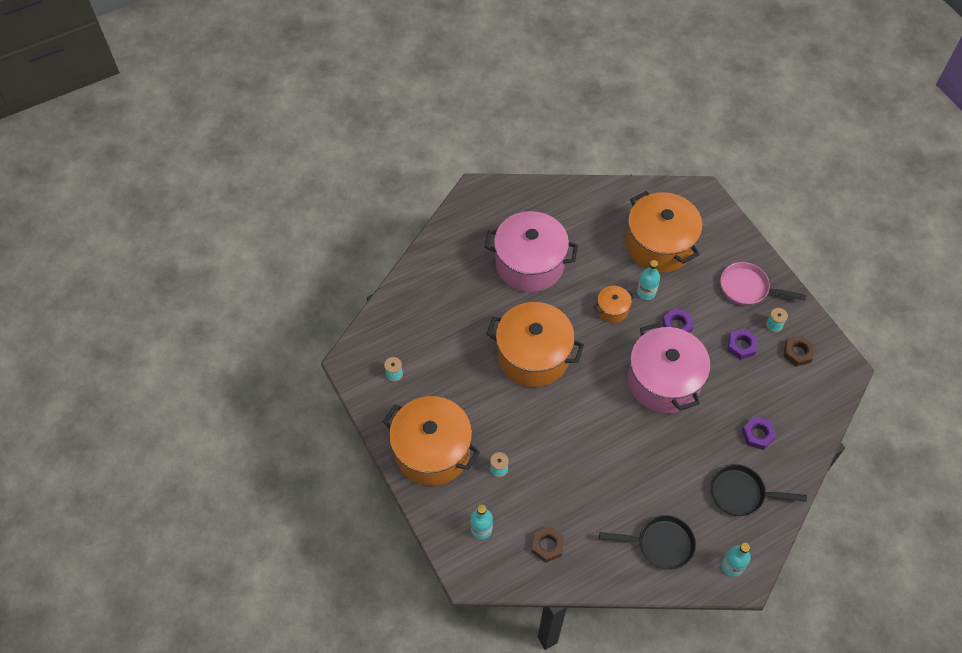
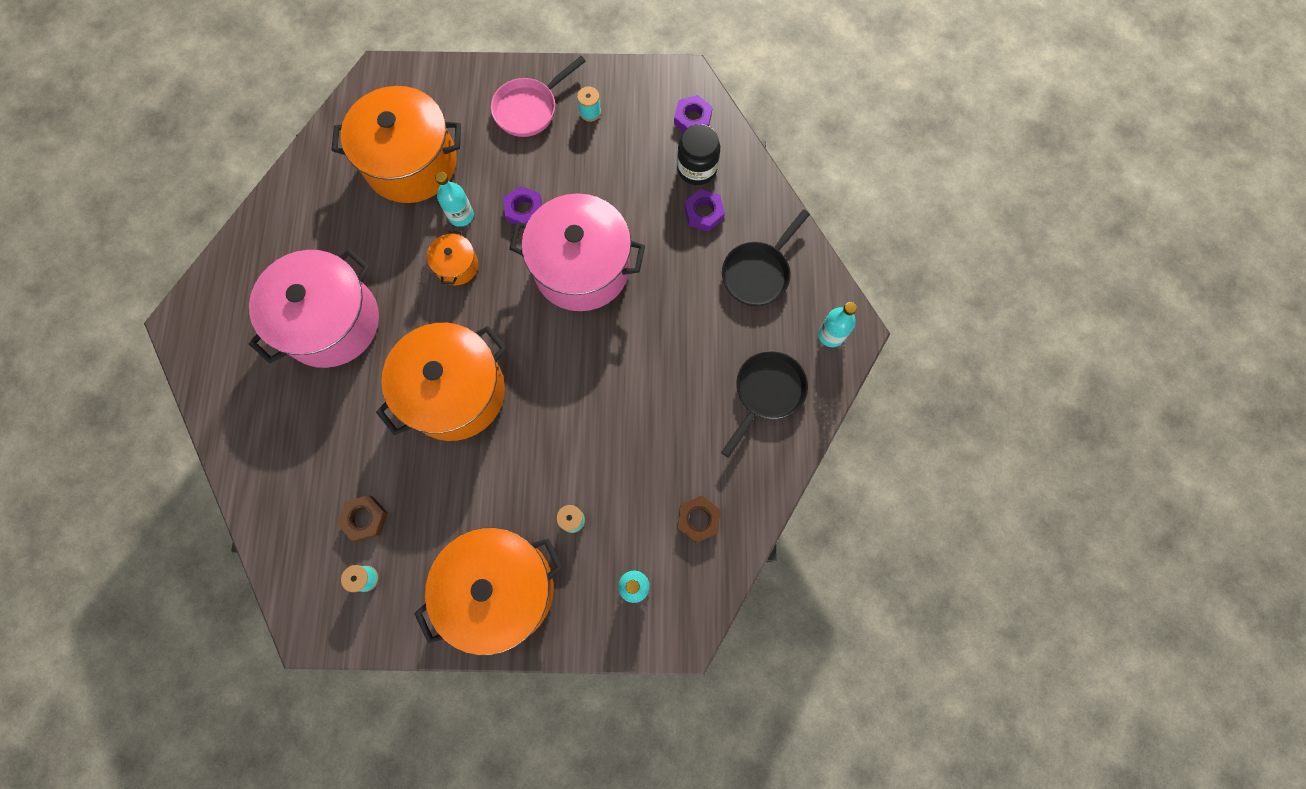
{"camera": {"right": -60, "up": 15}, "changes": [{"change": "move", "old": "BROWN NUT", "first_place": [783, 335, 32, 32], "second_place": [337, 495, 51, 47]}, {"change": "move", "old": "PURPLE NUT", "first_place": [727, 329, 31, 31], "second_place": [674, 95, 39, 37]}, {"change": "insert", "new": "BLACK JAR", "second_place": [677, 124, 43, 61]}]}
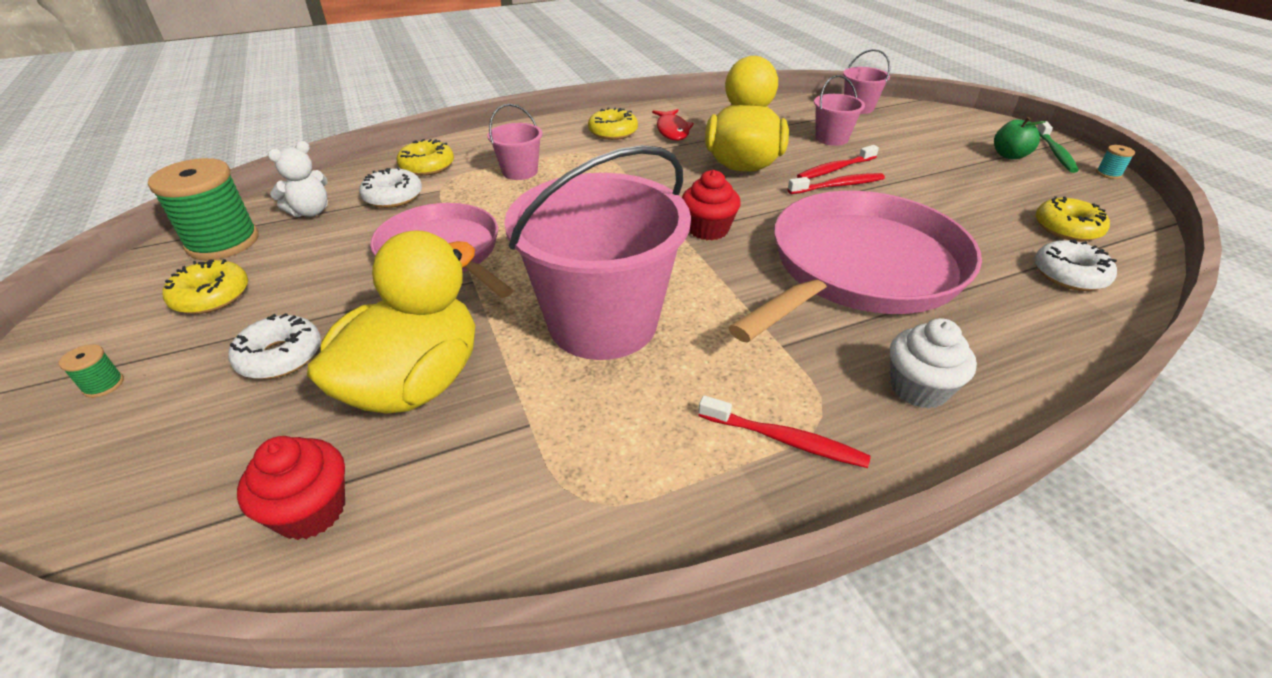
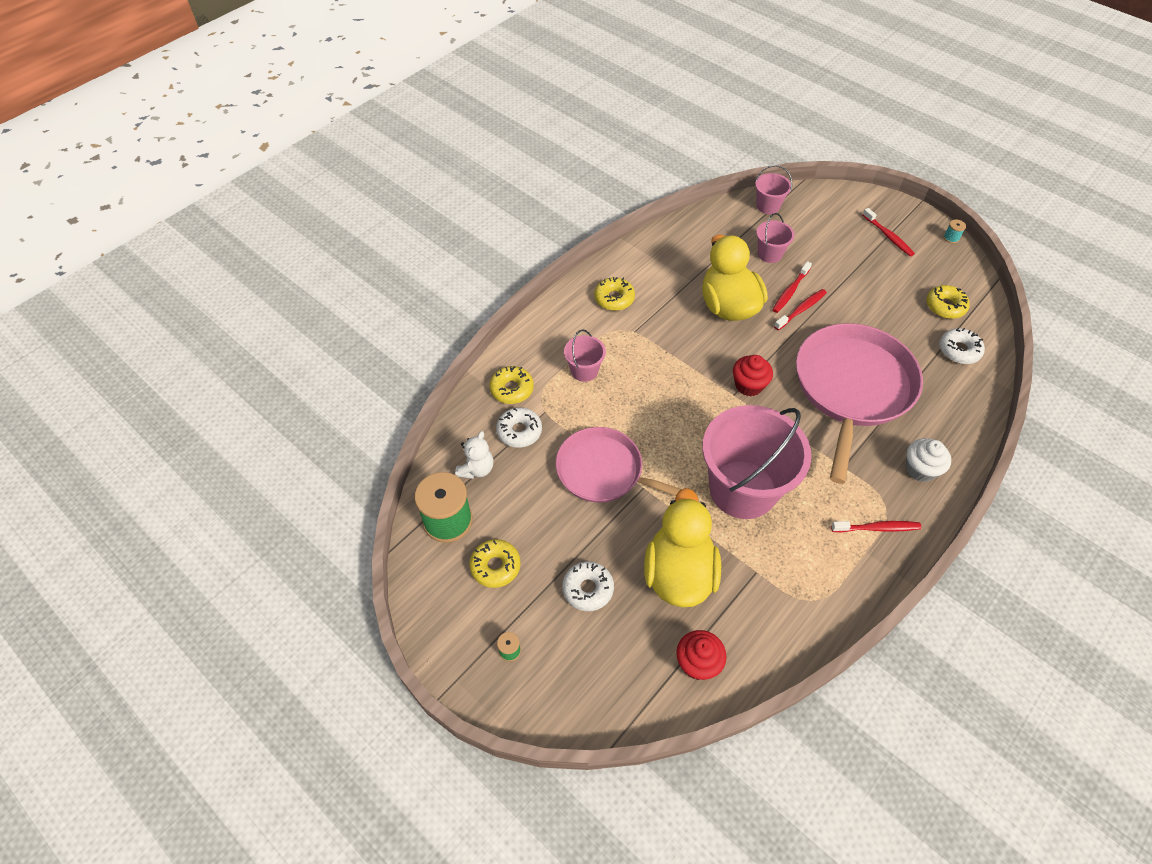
{"camera": {"right": -25, "up": 15}, "changes": [{"change": "replace", "old": "GREEN APPLE", "new": "RED TOOTHBRUSH", "first_place": [994, 117, 52, 42], "second_place": [862, 208, 53, 48]}, {"change": "delete", "old": "RED FISH", "first_place": [652, 109, 42, 32]}, {"change": "delete", "old": "GREEN TOOTHBRUSH", "first_place": [1037, 121, 42, 52]}]}
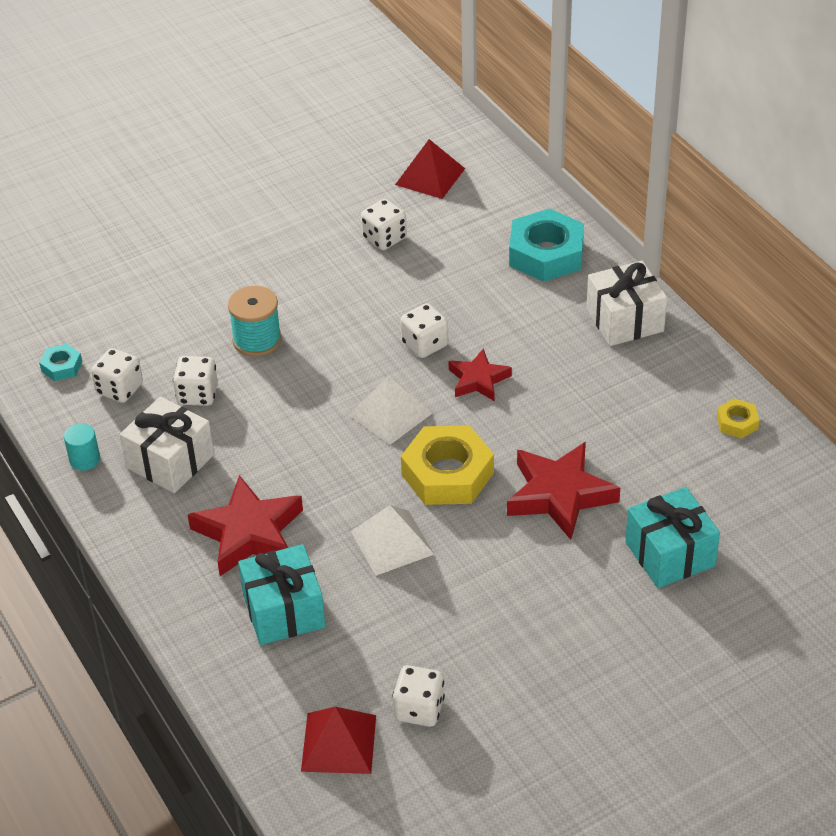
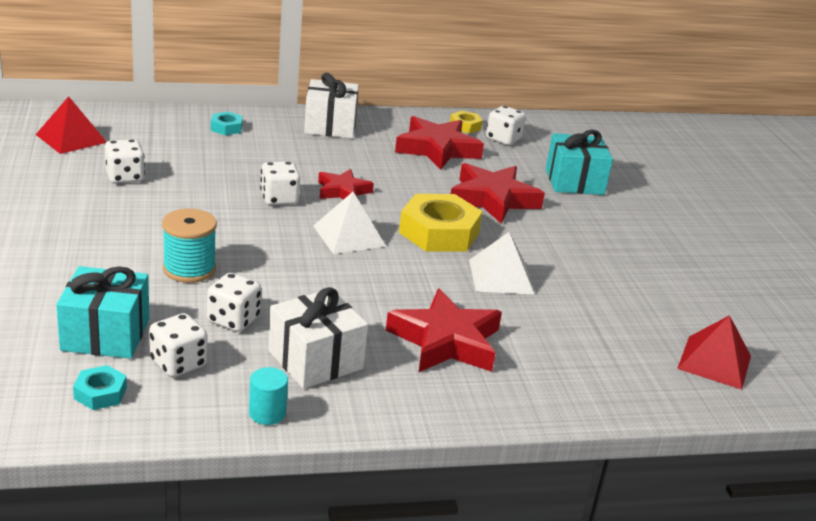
{"camera": {"right": -75, "up": -15}, "changes": [{"change": "move", "old": "TURQUOISE GIFT", "first_place": [238, 544, 88, 101], "second_place": [56, 266, 93, 93]}, {"change": "resize", "old": "TURQUOISE NUT", "first_place": [509, 208, 75, 74], "second_place": [211, 112, 32, 23], "factor": 0.48}, {"change": "insert", "new": "RED STAR", "second_place": [395, 116, 89, 54]}, {"change": "move", "old": "WHITE DICE", "first_place": [392, 665, 53, 62], "second_place": [486, 106, 40, 39]}]}
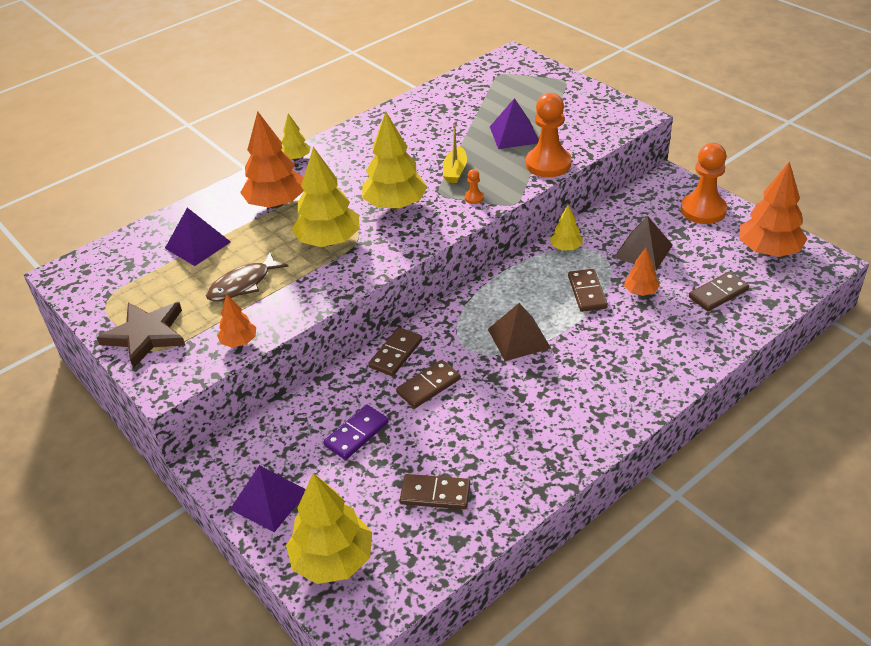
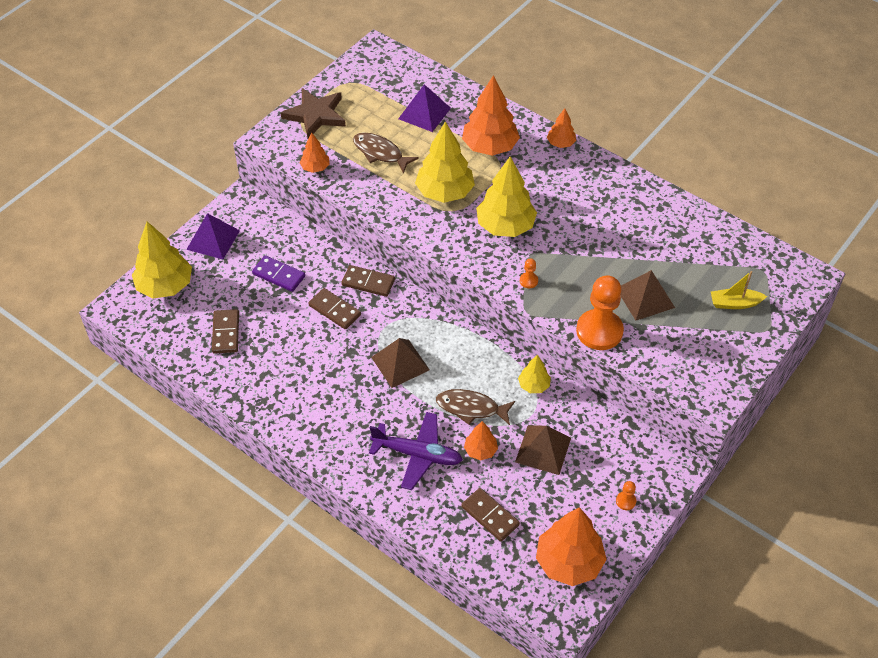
{"camera": {"right": 75, "up": 10}, "changes": [{"change": "insert", "new": "PURPLE PLANE", "second_place": [369, 412, 94, 78]}, {"change": "replace", "old": "BROWN DOMINO", "new": "BROWN FISH", "first_place": [568, 269, 40, 43], "second_place": [436, 389, 79, 36]}, {"change": "recolor", "old": "YELLOW TREE", "new": "ORANGE TREE", "first_place": [281, 113, 29, 47], "second_place": [547, 108, 29, 40]}, {"change": "resize", "old": "ORANGE PAWN", "first_place": [681, 143, 46, 81], "second_place": [616, 481, 20, 29], "factor": 0.41}, {"change": "recolor", "old": "PURPLE PYRAMID", "new": "BROWN PYRAMID", "first_place": [490, 98, 49, 51], "second_place": [620, 270, 55, 50]}, {"change": "move", "old": "YELLOW BOAT", "first_place": [443, 125, 24, 58], "second_place": [711, 271, 56, 38]}]}
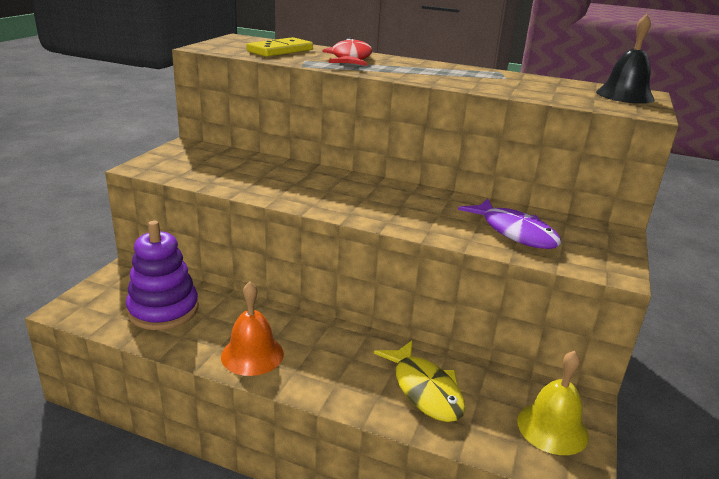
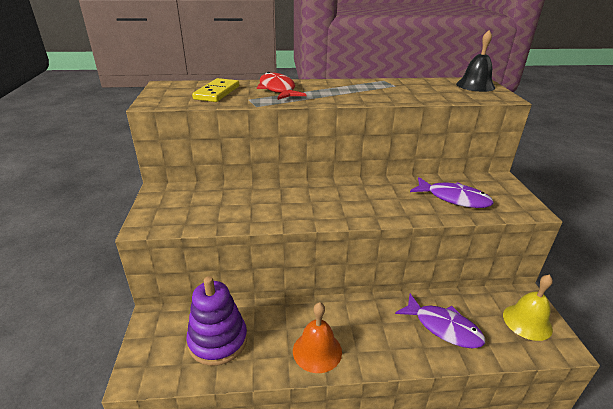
{"camera": {"right": -25, "up": 5}, "changes": [{"change": "recolor", "old": "YELLOW FISH", "new": "PURPLE FISH", "first_place": [374, 340, 91, 82], "second_place": [395, 294, 90, 55]}]}
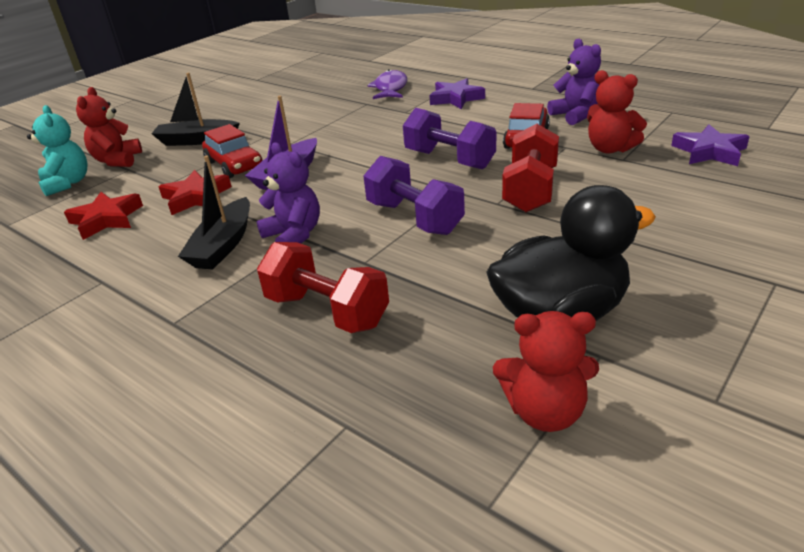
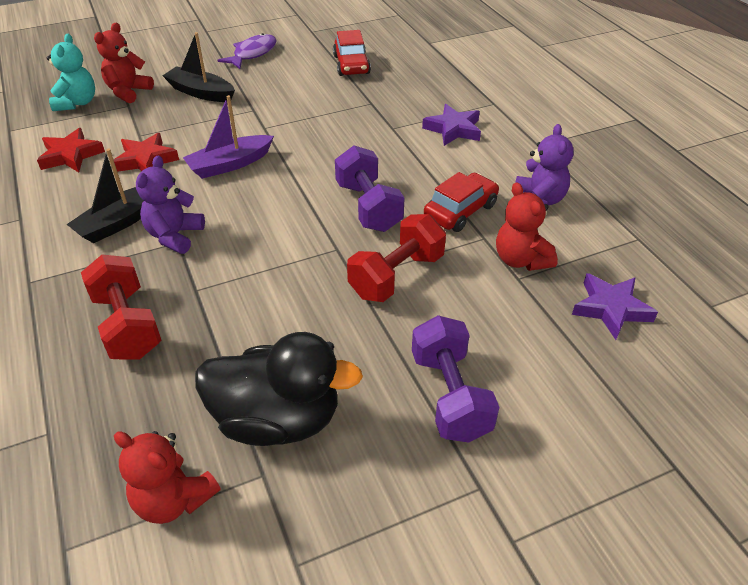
{"camera": {"right": 25, "up": 10}, "changes": [{"change": "rotate", "old": "PURPLE TEDDY BEAR", "first_place": [257, 142, 63, 102], "second_place": [136, 156, 69, 98], "degrees": -150}, {"change": "move", "old": "PURPLE FISH", "first_place": [367, 69, 40, 30], "second_place": [217, 33, 60, 36]}, {"change": "move", "old": "RED CAR", "first_place": [202, 124, 61, 54], "second_place": [333, 30, 38, 46]}, {"change": "move", "old": "PURPLE DUMBBELL", "first_place": [363, 156, 102, 79], "second_place": [412, 315, 87, 128]}]}
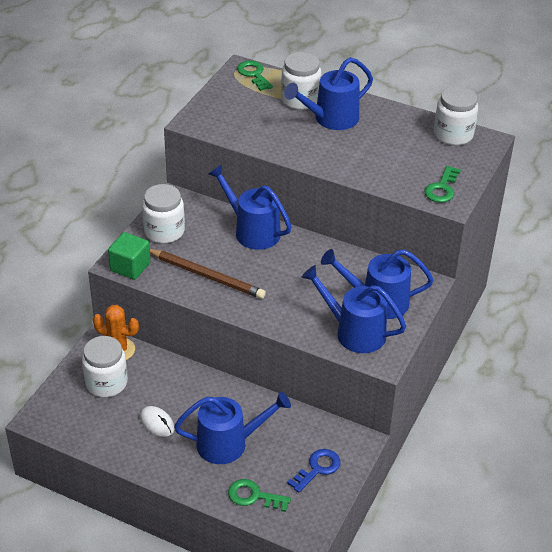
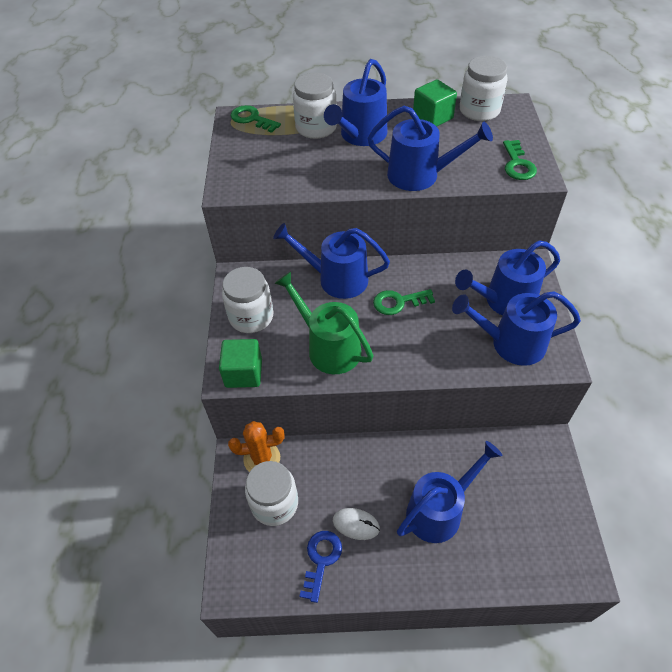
{"camera": {"right": -25, "up": 10}, "changes": [{"change": "replace", "old": "BROWN PENCIL", "new": "GREEN WATERING CAN", "first_place": [150, 249, 116, 50], "second_place": [274, 271, 99, 103]}, {"change": "move", "old": "BLUE KEY", "first_place": [287, 449, 53, 44], "second_place": [299, 531, 43, 72]}, {"change": "insert", "new": "BLUE WATERING CAN", "second_place": [368, 106, 125, 85]}, {"change": "move", "old": "GREEN KEY", "first_place": [228, 479, 63, 33], "second_place": [373, 289, 62, 26]}, {"change": "insert", "new": "GREEN CUBE", "second_place": [413, 80, 44, 47]}]}
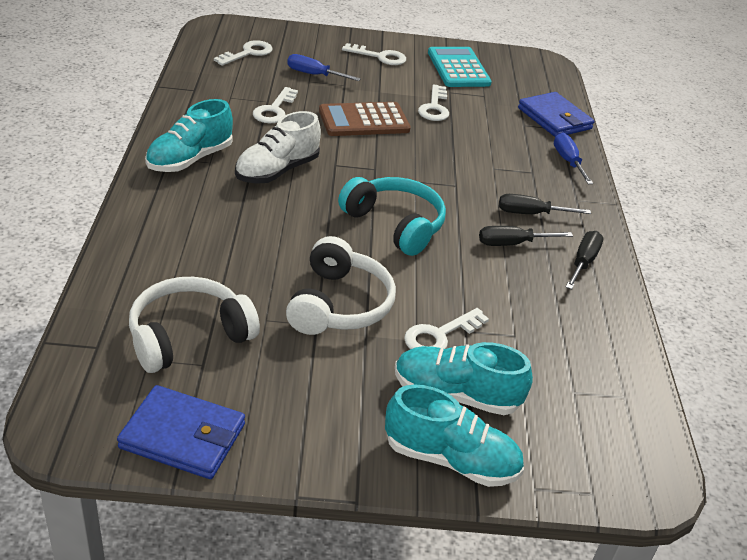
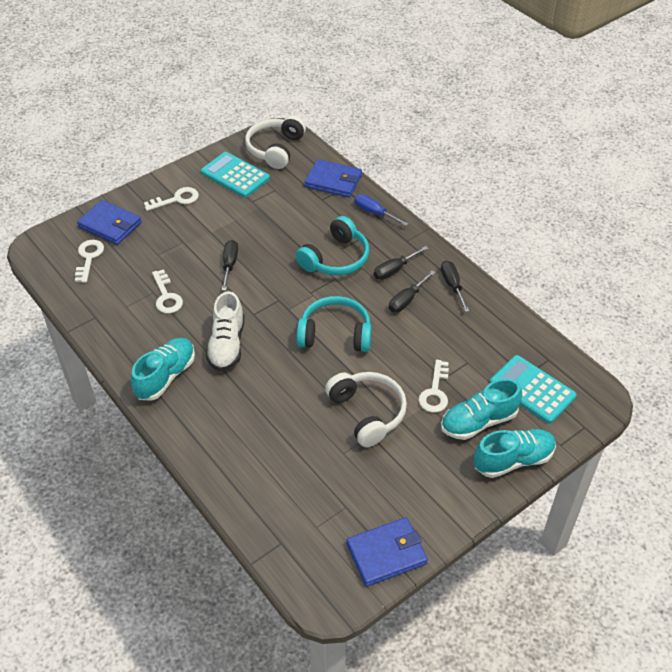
{"camera": {"right": -35, "up": 10}, "changes": [{"change": "insert", "new": "BLUE WALLET", "second_place": [77, 200, 65, 45]}, {"change": "rotate", "old": "TURQUOISE SHOE", "first_place": [145, 99, 88, 73], "second_place": [131, 338, 64, 63], "degrees": -150}, {"change": "replace", "old": "BROWN CALCULATOR", "new": "BLACK SCREWDRIVER", "first_place": [319, 102, 92, 34], "second_place": [222, 240, 16, 51]}, {"change": "move", "old": "WHITE HEADPHONES", "first_place": [129, 277, 131, 96], "second_place": [245, 115, 61, 54]}, {"change": "insert", "new": "TURQUOISE HEADPHONES", "second_place": [296, 216, 73, 60]}, {"change": "insert", "new": "TURQUOISE CALCULATOR", "second_place": [490, 355, 87, 69]}, {"change": "delete", "old": "BLUE SCREWDRIVER", "first_place": [287, 54, 74, 27]}, {"change": "delete", "old": "WHITE KEY", "first_place": [418, 84, 31, 37]}]}
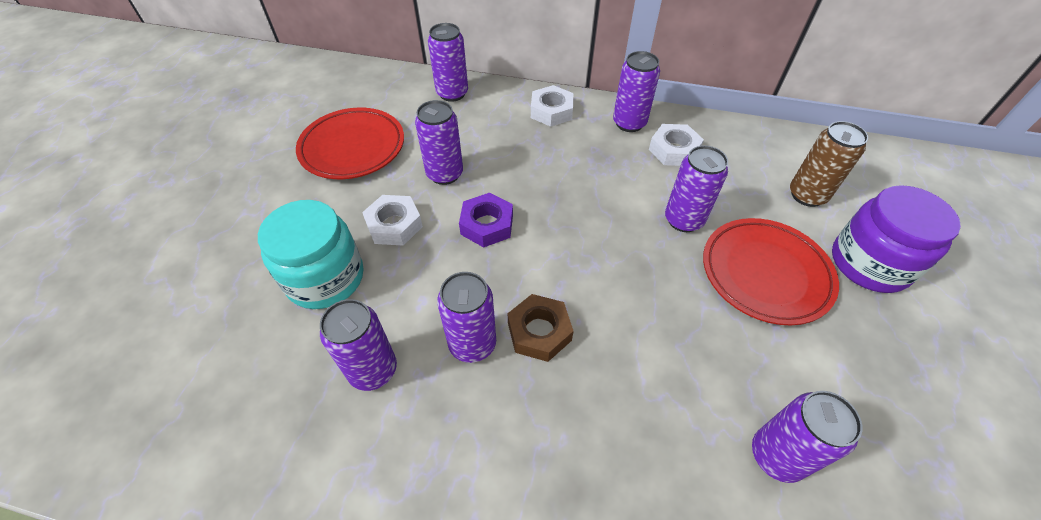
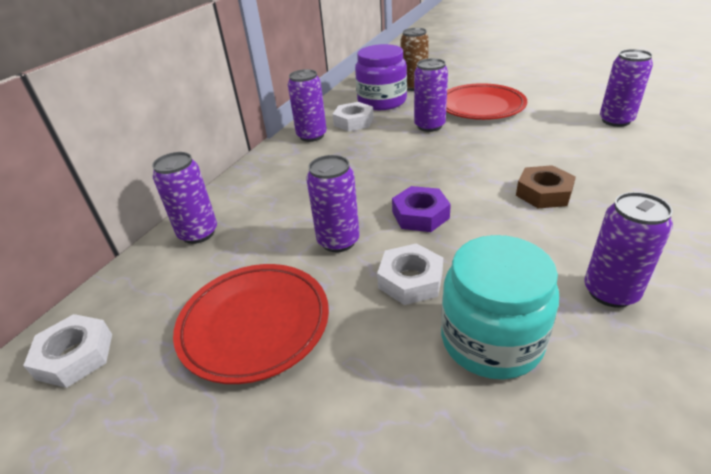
{"camera": {"right": -75, "up": -15}, "changes": [{"change": "move", "old": "WHITE NUT", "first_place": [531, 85, 42, 42], "second_place": [23, 314, 89, 74]}, {"change": "move", "old": "PURPLE JAR", "first_place": [832, 185, 129, 108], "second_place": [355, 44, 52, 66]}, {"change": "delete", "old": "PURPLE CAN", "first_place": [437, 272, 59, 91]}]}
